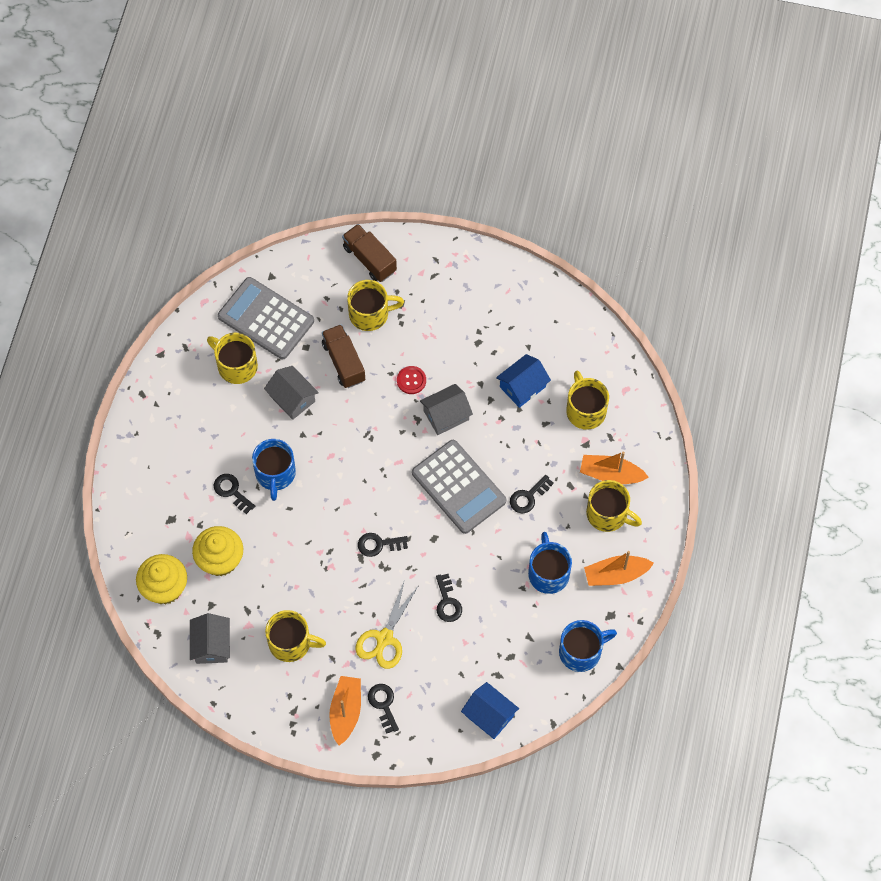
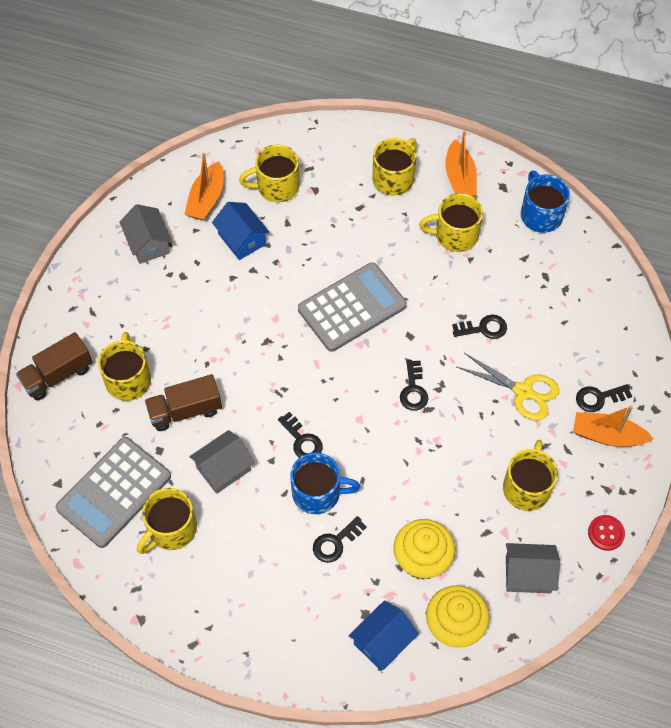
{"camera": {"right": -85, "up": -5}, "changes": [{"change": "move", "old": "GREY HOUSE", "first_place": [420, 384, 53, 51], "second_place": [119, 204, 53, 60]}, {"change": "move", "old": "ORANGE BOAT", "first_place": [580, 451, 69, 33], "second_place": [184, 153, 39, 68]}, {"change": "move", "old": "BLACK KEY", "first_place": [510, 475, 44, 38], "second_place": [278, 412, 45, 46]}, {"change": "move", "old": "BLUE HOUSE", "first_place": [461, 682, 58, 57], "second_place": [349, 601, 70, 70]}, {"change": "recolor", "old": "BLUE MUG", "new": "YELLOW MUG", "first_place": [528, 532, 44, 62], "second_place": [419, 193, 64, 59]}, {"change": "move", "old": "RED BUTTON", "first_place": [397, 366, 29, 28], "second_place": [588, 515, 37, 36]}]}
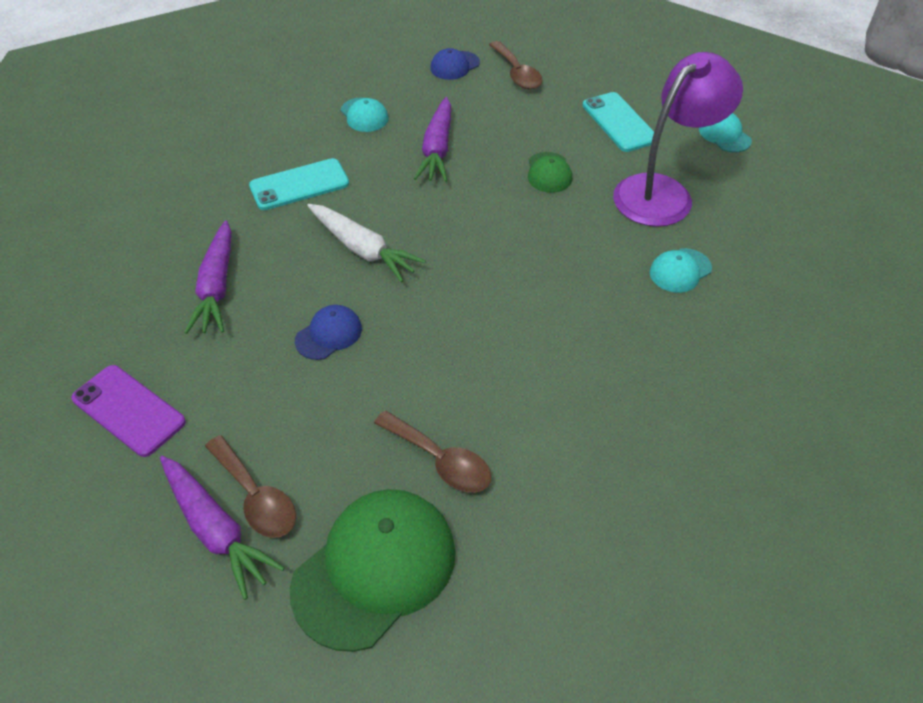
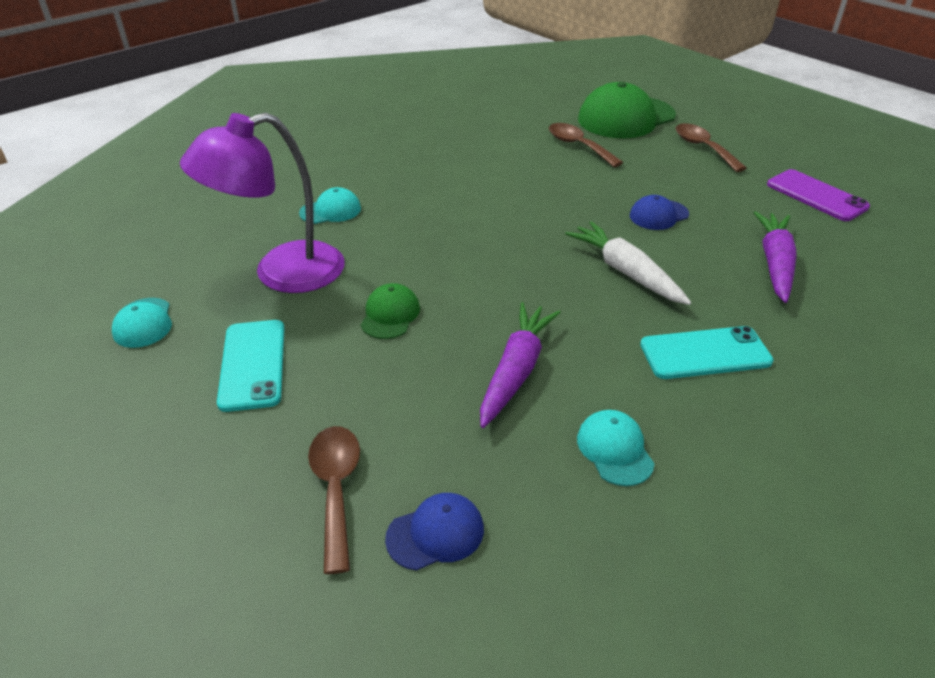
{"camera": {"right": -165, "up": -10}, "changes": [{"change": "delete", "old": "PURPLE CARROT", "first_place": [160, 456, 125, 144]}]}
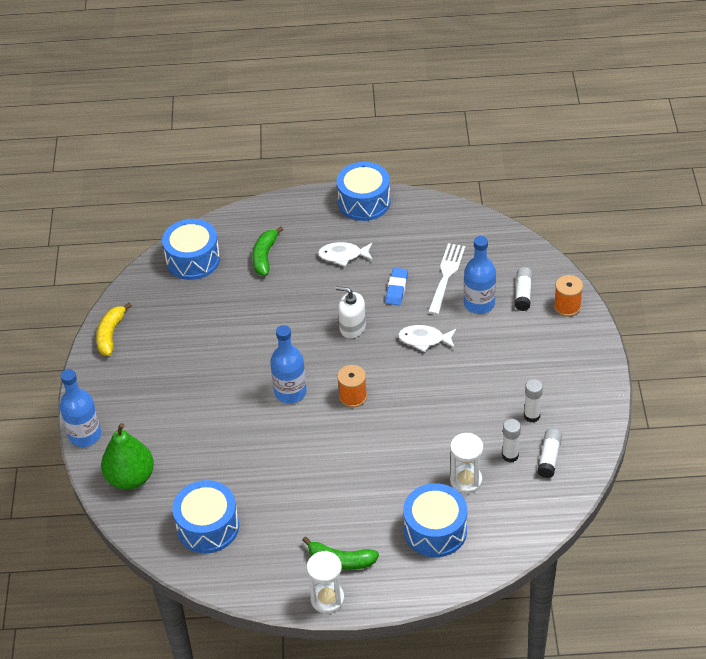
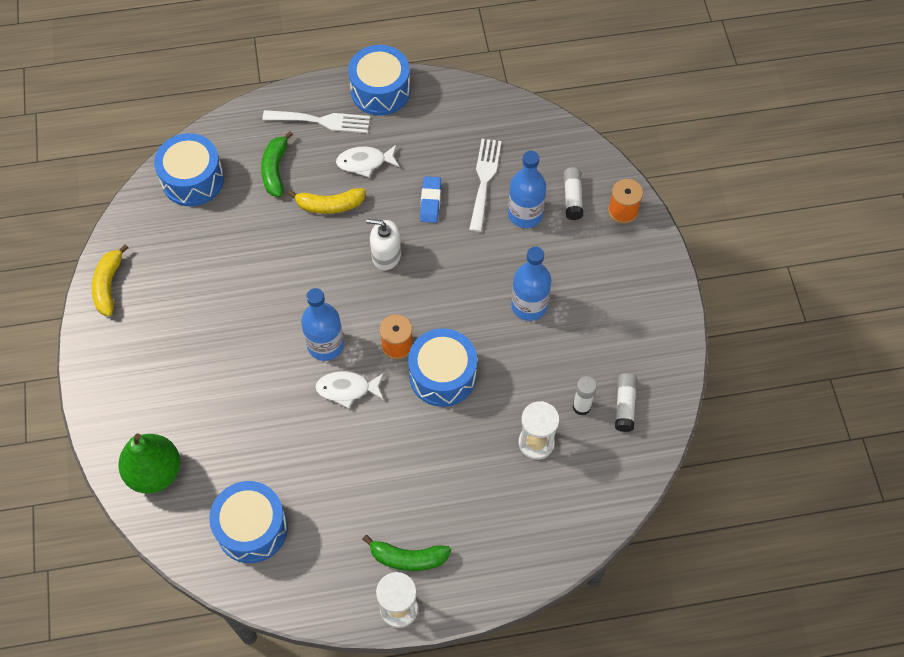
{"camera": {"right": -10, "up": 15}, "changes": [{"change": "insert", "new": "WHITE FORK", "second_place": [262, 110, 108, 23]}, {"change": "insert", "new": "YELLOW BANANA", "second_place": [288, 188, 78, 26]}, {"change": "move", "old": "WHITE FISH", "first_place": [398, 325, 58, 27], "second_place": [315, 371, 69, 38]}, {"change": "move", "old": "BLUE DRUM", "first_place": [403, 483, 64, 74], "second_place": [408, 328, 69, 79]}, {"change": "move", "old": "BLUE BOTTLE", "first_place": [60, 369, 41, 78], "second_place": [511, 247, 40, 74]}, {"change": "delete", "old": "WHITE GLUE STICK", "first_place": [524, 379, 19, 44]}]}
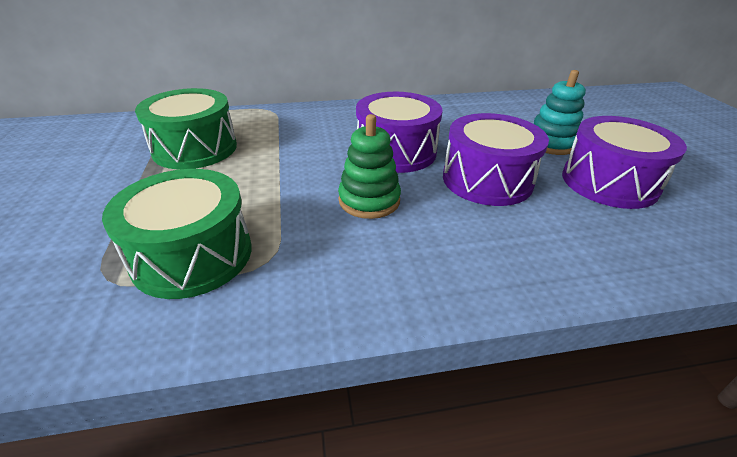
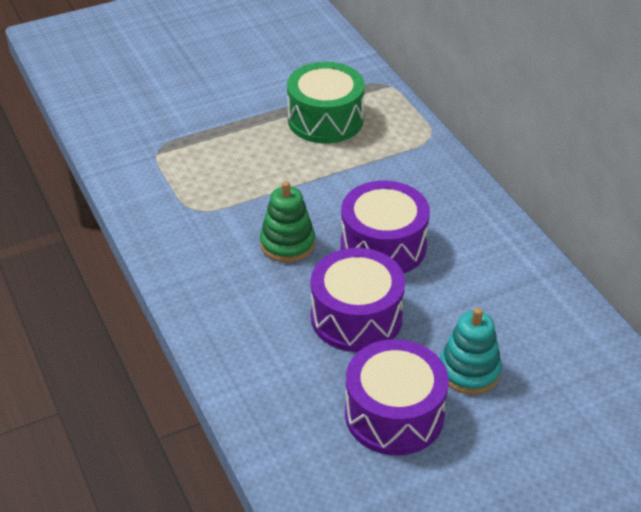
{"camera": {"right": 75, "up": 5}, "changes": [{"change": "delete", "old": "GREEN DRUM", "first_place": [102, 169, 149, 130]}]}
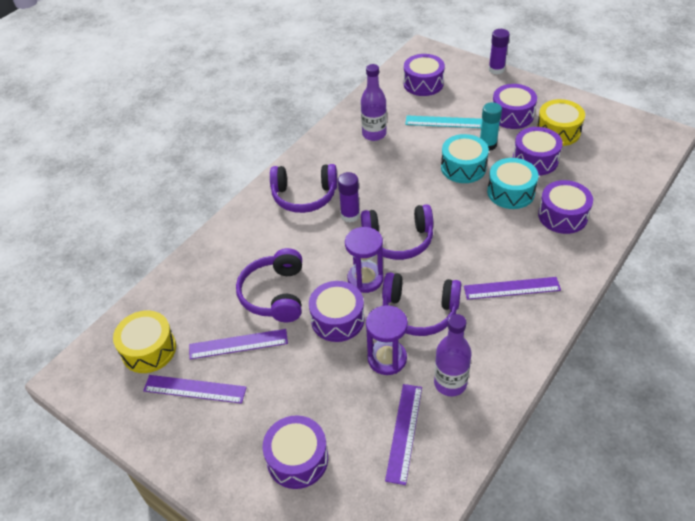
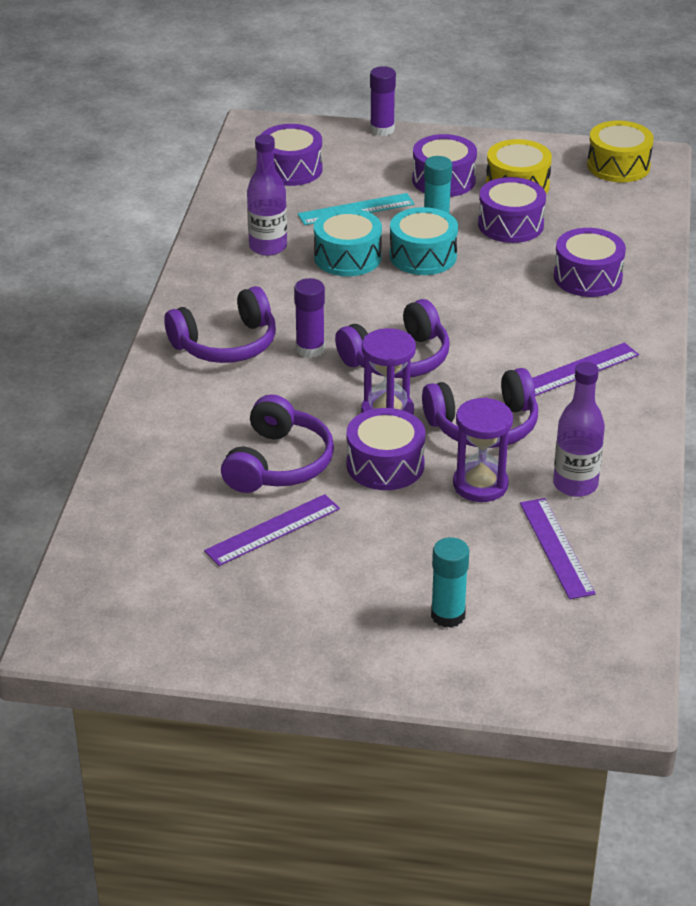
{"camera": {"right": -30, "up": -10}, "changes": [{"change": "rotate", "old": "PURPLE HEADPHONES", "first_place": [236, 248, 66, 74], "second_place": [221, 394, 113, 99], "degrees": -135}, {"change": "move", "old": "TURQUOISE DRUM", "first_place": [487, 158, 52, 51], "second_place": [314, 208, 68, 68]}, {"change": "replace", "old": "PURPLE DRUM", "new": "TURQUOISE GLUE STICK", "first_place": [263, 415, 65, 74], "second_place": [431, 537, 38, 91]}, {"change": "move", "old": "YELLOW DRUM", "first_place": [113, 310, 63, 63], "second_place": [587, 121, 67, 61]}, {"change": "delete", "old": "PURPLE RULER", "first_place": [143, 375, 104, 29]}]}
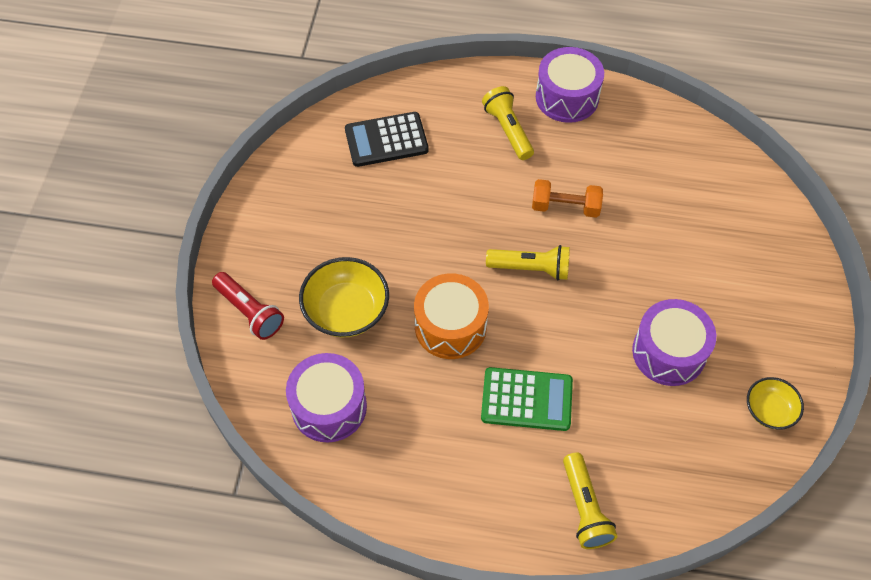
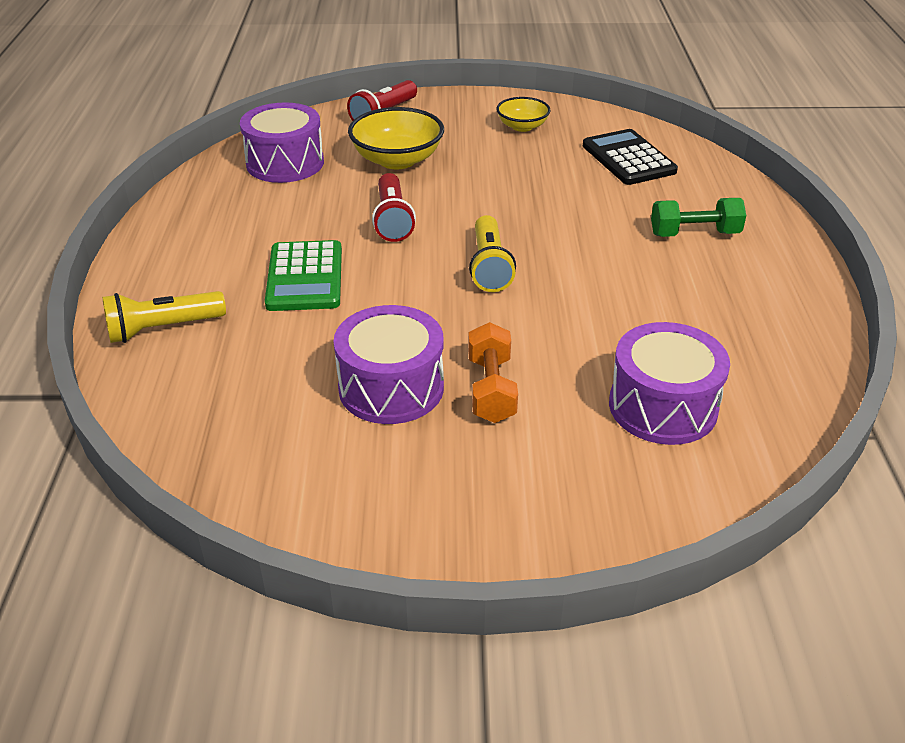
{"camera": {"right": 80, "up": -20}, "changes": [{"change": "replace", "old": "ORANGE DRUM", "new": "RED FLASHLIGHT", "first_place": [414, 273, 75, 86], "second_place": [372, 173, 44, 69]}, {"change": "move", "old": "ORANGE DUMBBELL", "first_place": [532, 179, 71, 39], "second_place": [468, 322, 50, 101]}, {"change": "move", "old": "YELLOW BOWL", "first_place": [747, 377, 57, 53], "second_place": [496, 97, 55, 35]}, {"change": "move", "old": "PURPLE DRUM", "first_place": [536, 47, 68, 76], "second_place": [609, 322, 121, 123]}, {"change": "replace", "old": "YELLOW FLASHLIGHT", "new": "GREEN DUMBBELL", "first_place": [482, 86, 52, 74], "second_place": [651, 198, 95, 39]}]}
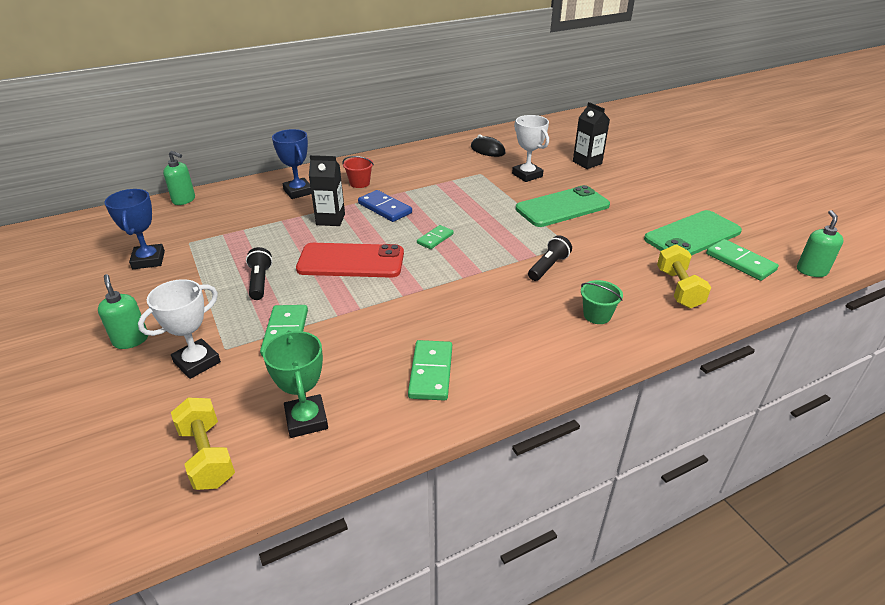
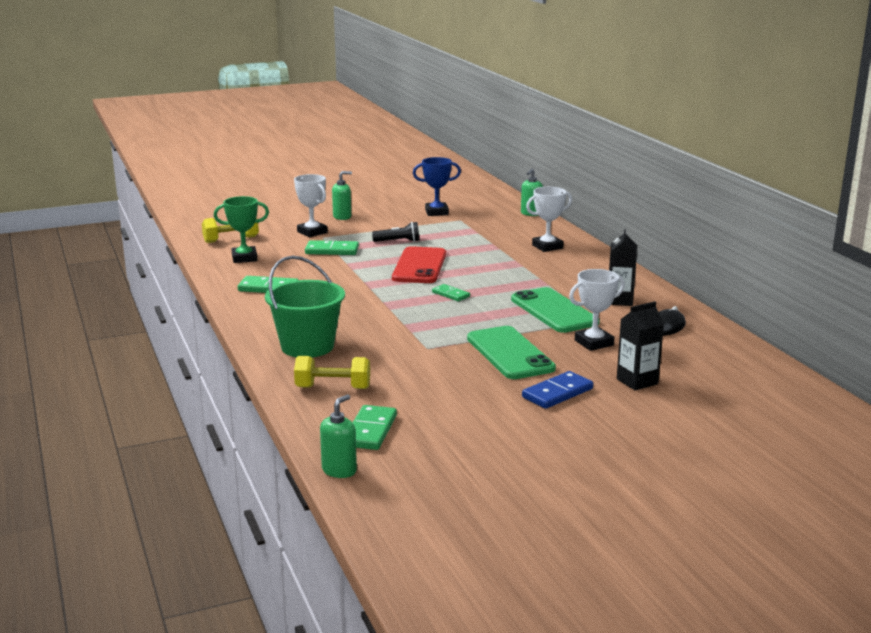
{"camera": {"right": 95, "up": -15}, "changes": [{"change": "resize", "old": "GREEN BUCKET", "first_place": [581, 280, 42, 44], "second_place": [265, 256, 80, 101], "factor": 2.1}, {"change": "rotate", "old": "GREEN SOAP DISPENSER", "first_place": [797, 210, 47, 67], "second_place": [320, 394, 37, 84], "degrees": -75}, {"change": "rotate", "old": "GREEN DOMINO", "first_place": [706, 239, 73, 42], "second_place": [353, 405, 44, 45], "degrees": -45}, {"change": "move", "old": "GREEN PHONE", "first_place": [644, 210, 98, 46], "second_place": [511, 287, 88, 46]}, {"change": "move", "old": "BLUE DOMINO", "first_place": [358, 190, 54, 32], "second_place": [522, 371, 71, 38]}, {"change": "recolor", "old": "BLUE TROPHY", "new": "WHITE TROPHY", "first_place": [272, 129, 39, 70], "second_place": [526, 187, 46, 65]}, {"change": "move", "old": "BLACK CARTON", "first_place": [309, 155, 36, 71], "second_place": [609, 229, 28, 77]}, {"change": "delete", "old": "RED BUCKET", "first_place": [342, 156, 32, 32]}, {"change": "delete", "old": "BLACK FLASHLIGHT", "first_place": [528, 235, 44, 46]}]}
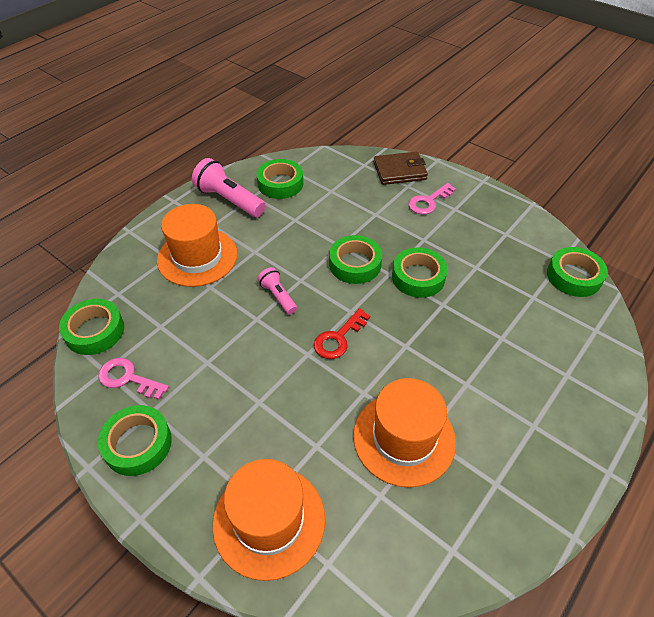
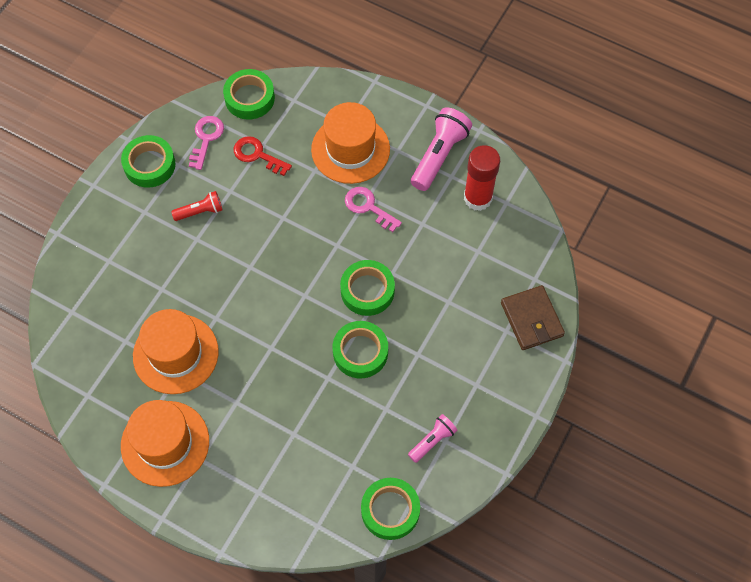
{"camera": {"right": 80, "up": 15}, "changes": [{"change": "move", "old": "ORANGE HAT", "first_place": [212, 459, 113, 122], "second_place": [121, 400, 88, 87]}, {"change": "insert", "new": "RED FLASHLIGHT", "second_place": [171, 191, 52, 30]}, {"change": "move", "old": "RED KEY", "first_place": [314, 308, 56, 51], "second_place": [234, 136, 58, 40]}, {"change": "move", "old": "PINK KEY", "first_place": [408, 183, 48, 32], "second_place": [345, 187, 57, 45]}, {"change": "move", "old": "PINK FLASHLIGHT", "first_place": [257, 267, 40, 48], "second_place": [408, 414, 49, 49]}, {"change": "replace", "old": "GREEN TAPE", "new": "RED GLUE STICK", "first_place": [257, 159, 46, 40], "second_place": [464, 145, 36, 66]}]}
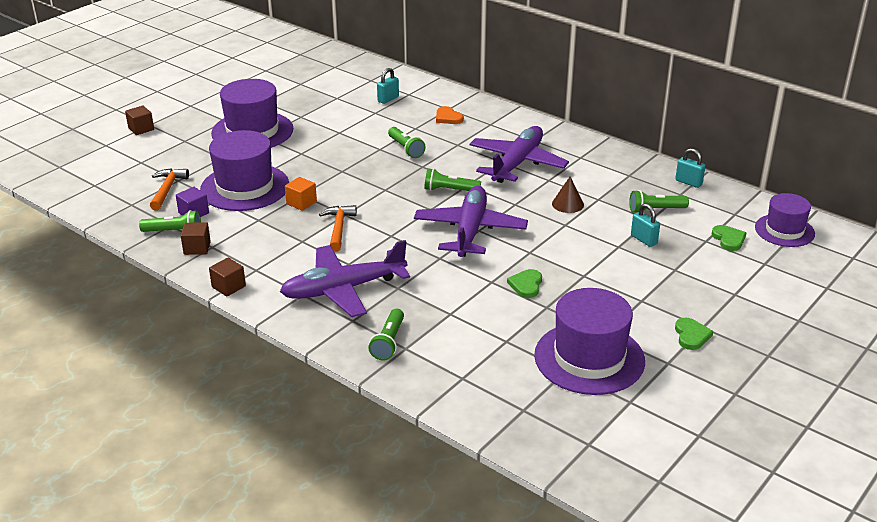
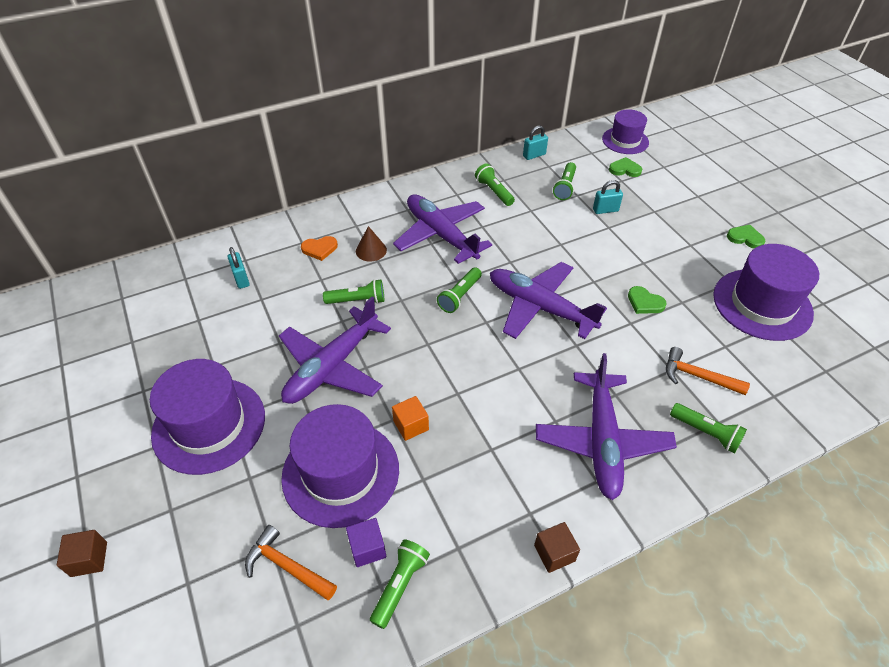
{"camera": {"right": -65, "up": 15}, "changes": [{"change": "insert", "new": "PURPLE PLANE", "second_place": [279, 296, 112, 108]}, {"change": "move", "old": "BROWN CONE", "first_place": [552, 176, 32, 37], "second_place": [356, 226, 31, 36]}, {"change": "insert", "new": "GREEN FLASHLIGHT", "second_place": [475, 163, 40, 43]}, {"change": "move", "old": "ORANGE HAMMER", "first_place": [319, 205, 38, 47], "second_place": [666, 347, 84, 48]}, {"change": "delete", "old": "BROWN CUBE", "first_place": [181, 222, 30, 33]}]}
